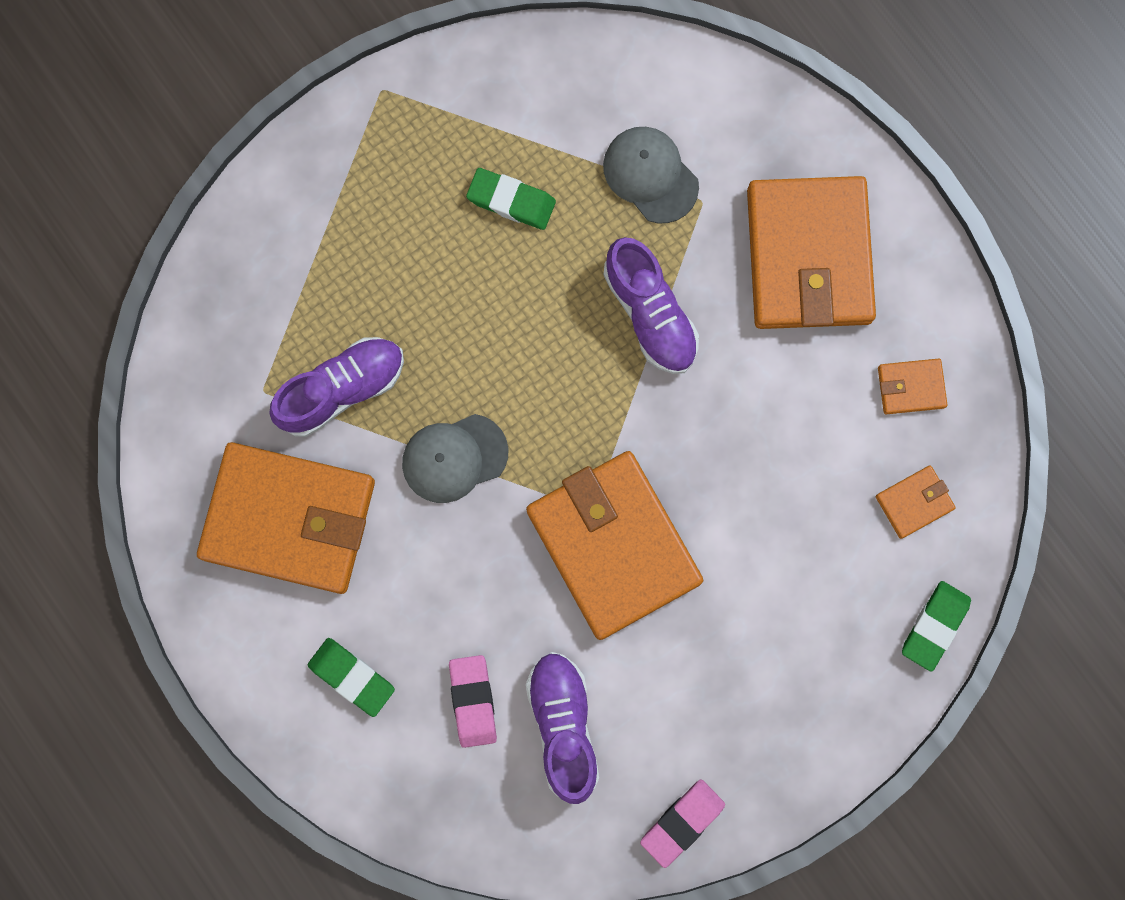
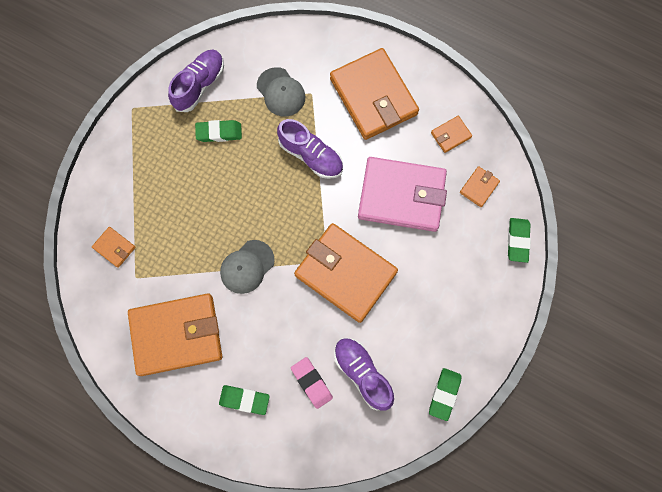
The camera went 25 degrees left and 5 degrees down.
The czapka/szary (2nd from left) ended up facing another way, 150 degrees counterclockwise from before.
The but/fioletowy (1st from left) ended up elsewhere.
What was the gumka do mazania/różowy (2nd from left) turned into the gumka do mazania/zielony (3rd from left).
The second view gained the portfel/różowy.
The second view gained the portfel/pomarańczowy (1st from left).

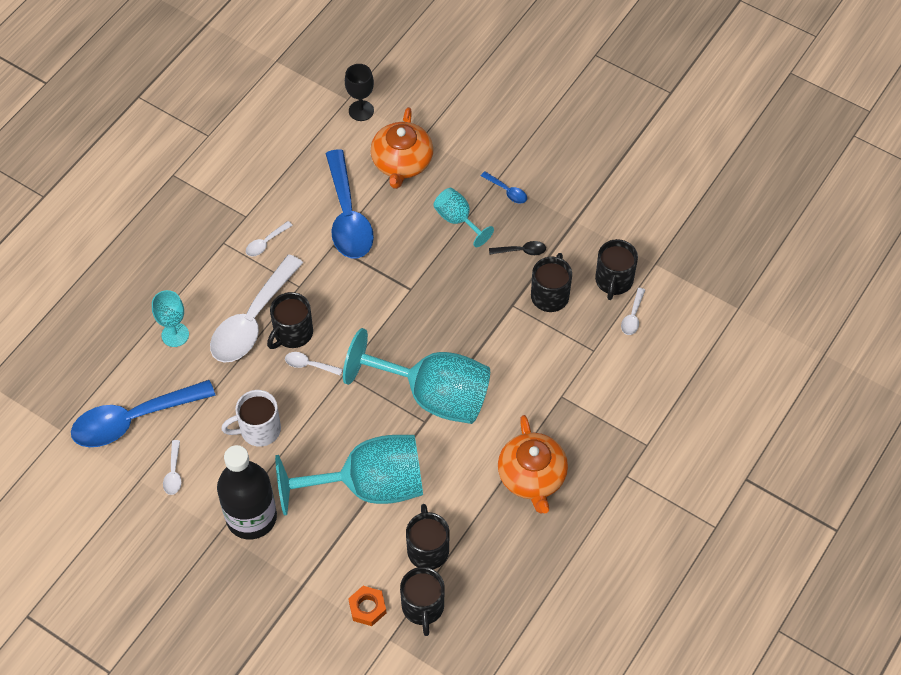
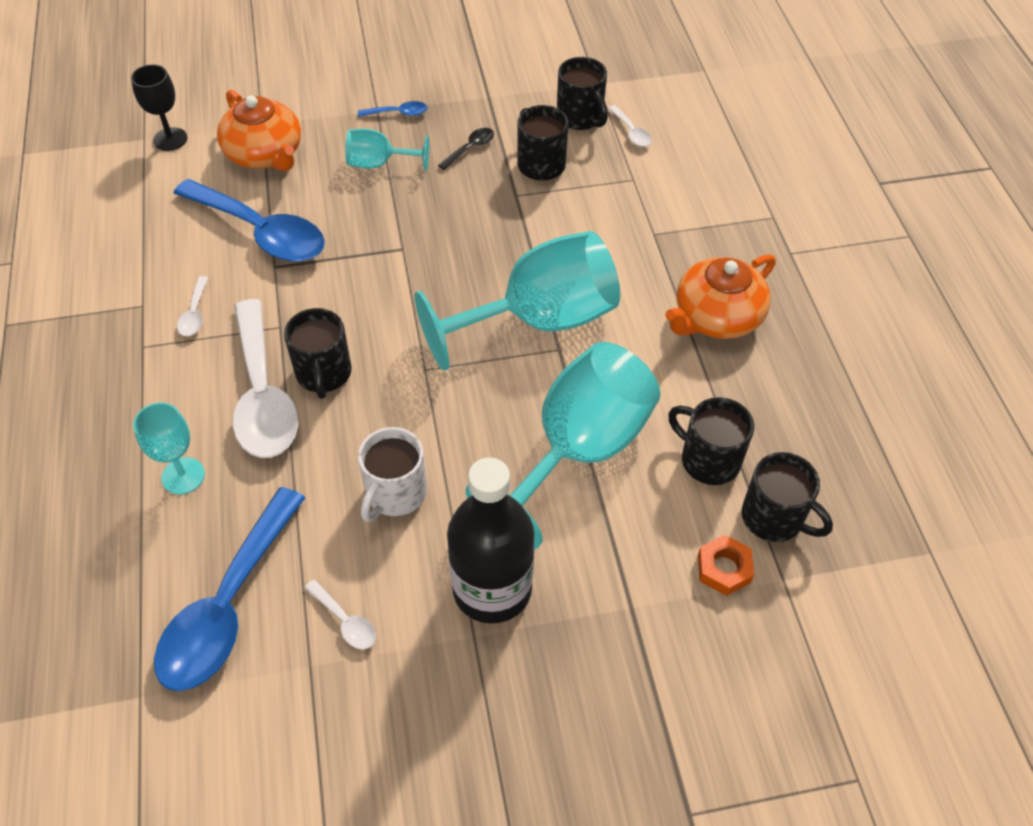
The camera went 45 degrees left and 5 degrees down.
The second view lost the łyżka/biały (4th from left).
The imbryk/pomarańczowy (2nd from left) ended up facing another way, 105 degrees clockwise from before.

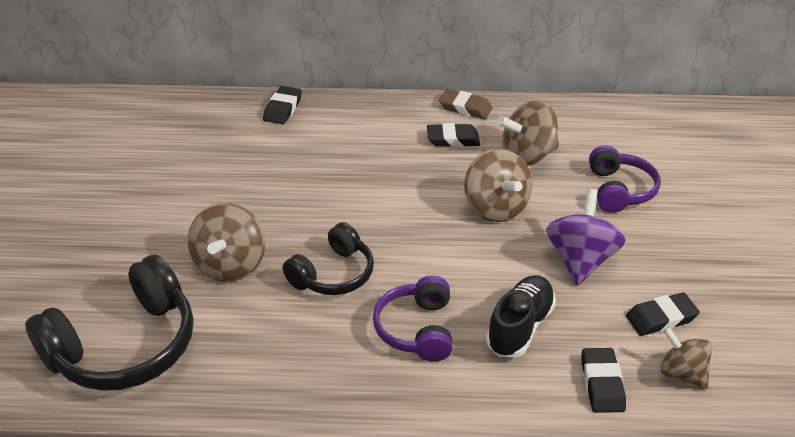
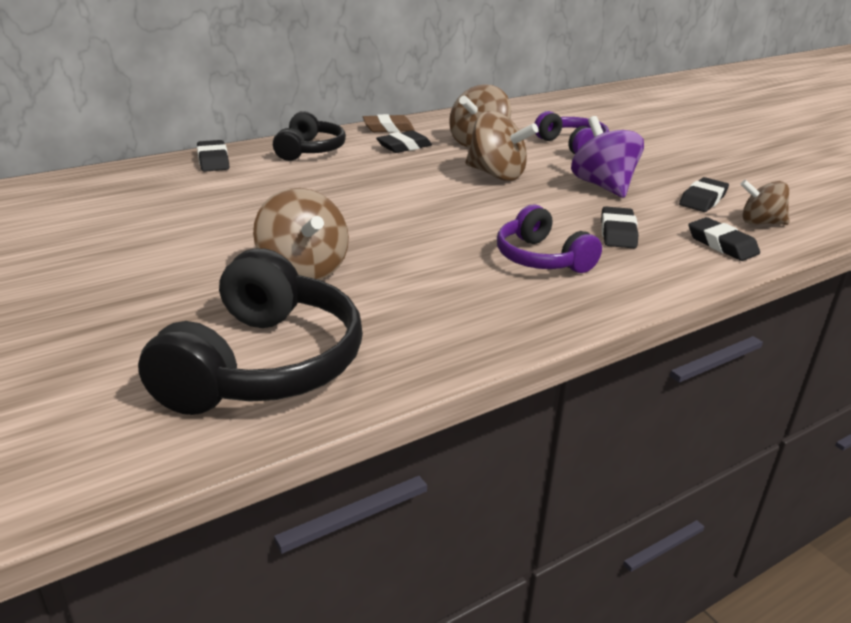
The camera went 35 degrees left and 10 degrees down.
The słuchawki/czarny (2nd from left) ended up elsewhere.
Where the but/czarny stood, the gumka do mazania/czarny (3rd from left) came to stand.

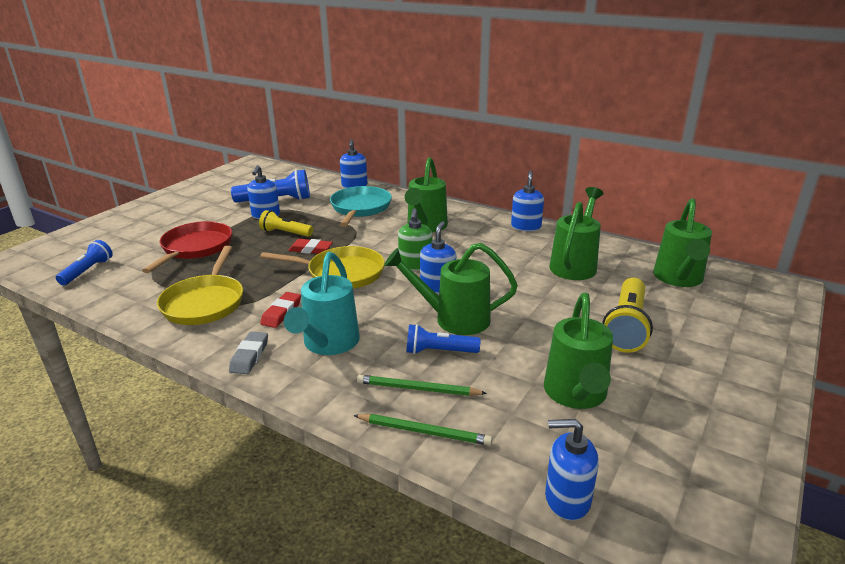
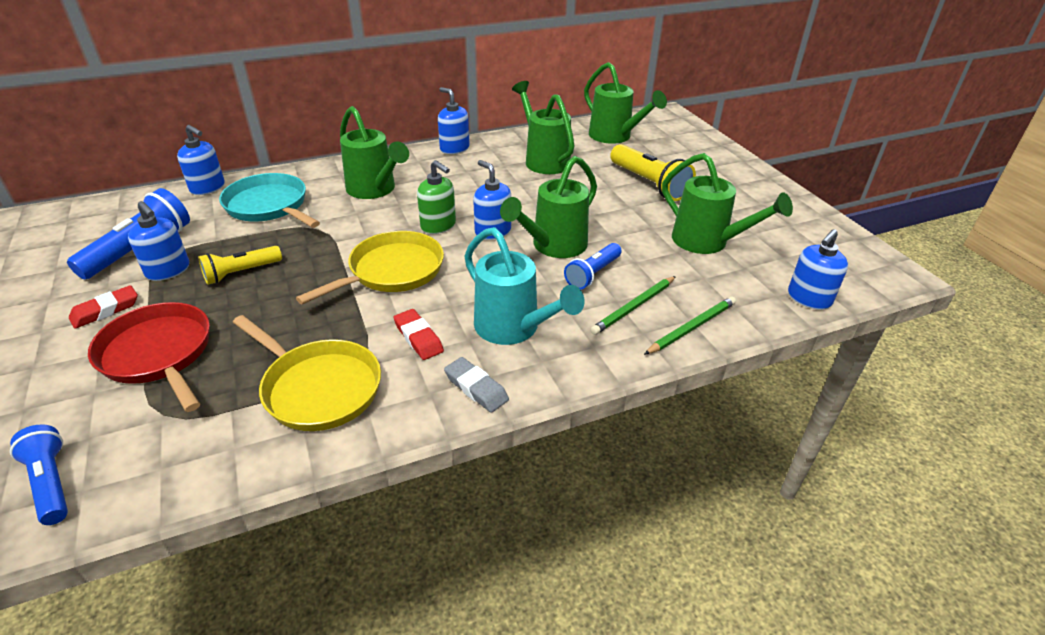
The camera went 55 degrees left and 10 degrees up.
The gumka do mazania/czerwony (2nd from left in the first image) ended up elsewhere.

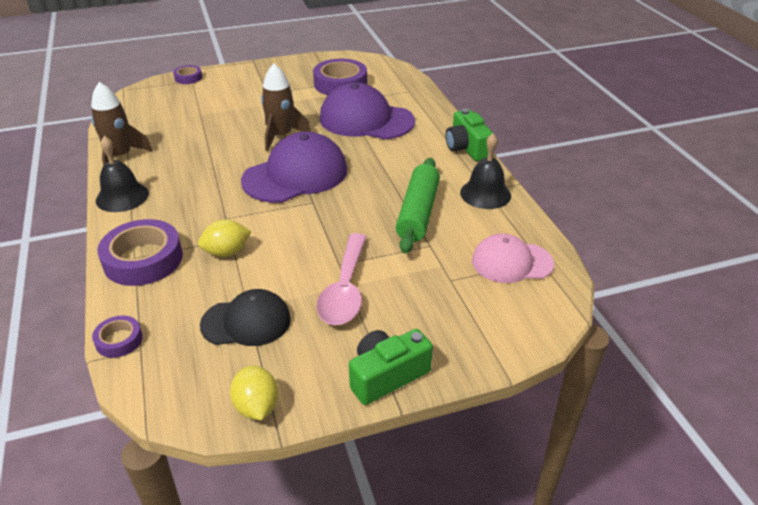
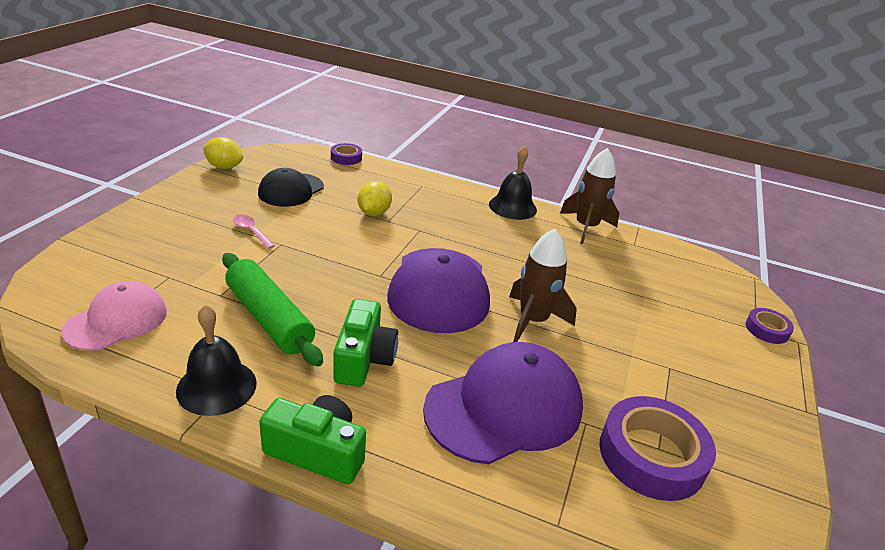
The camera went 125 degrees right and 5 degrees down.
The second view lost the taśma klejąca/fioletowy (2nd from left).
The size of the łyżka/różowy changed by a factor of 0.49.
The aparat fotograficzny/zielony (1st from left in the first image) ended up elsewhere.

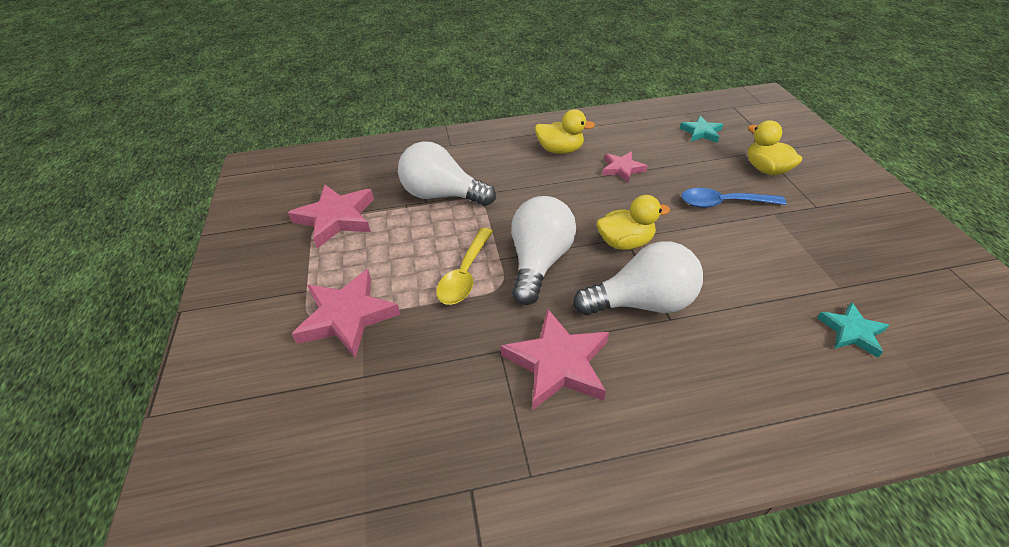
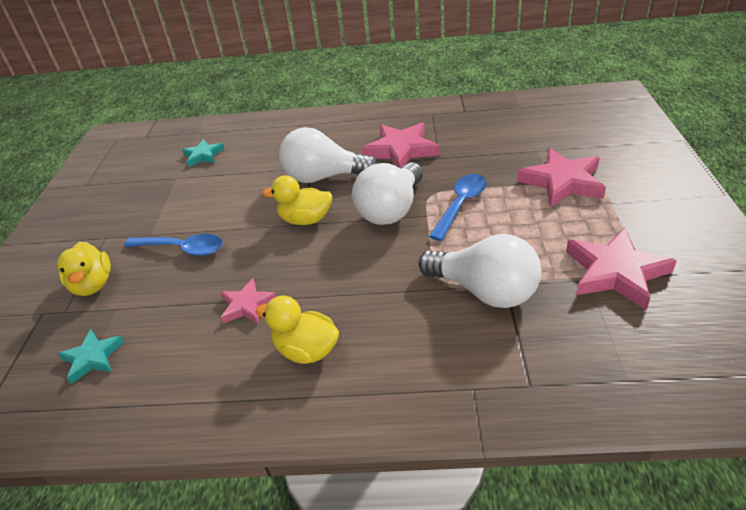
The camera went 165 degrees left and 5 degrees down.
What was the łyżka/żółty turned into the łyżka/niebieski (2nd from left).

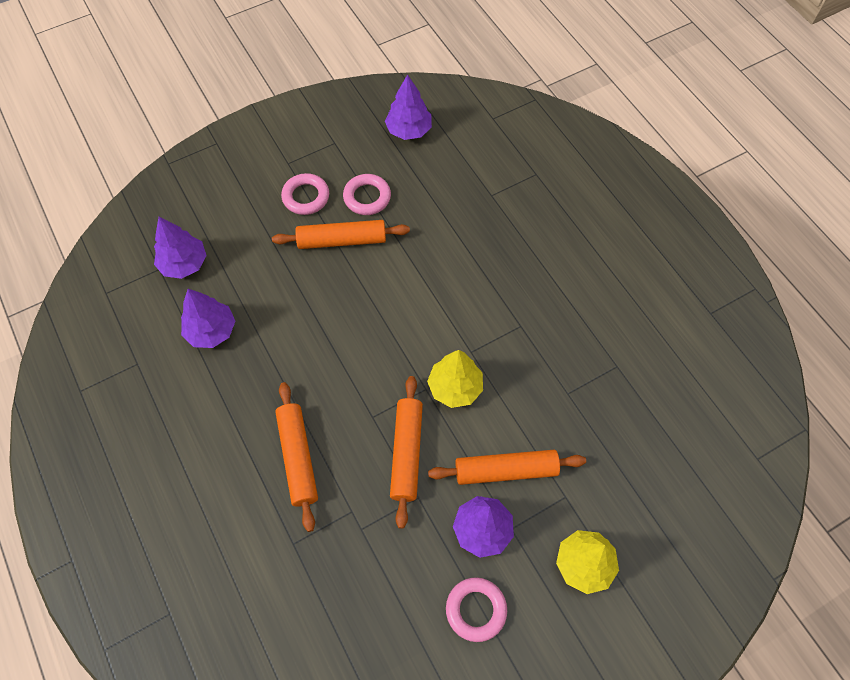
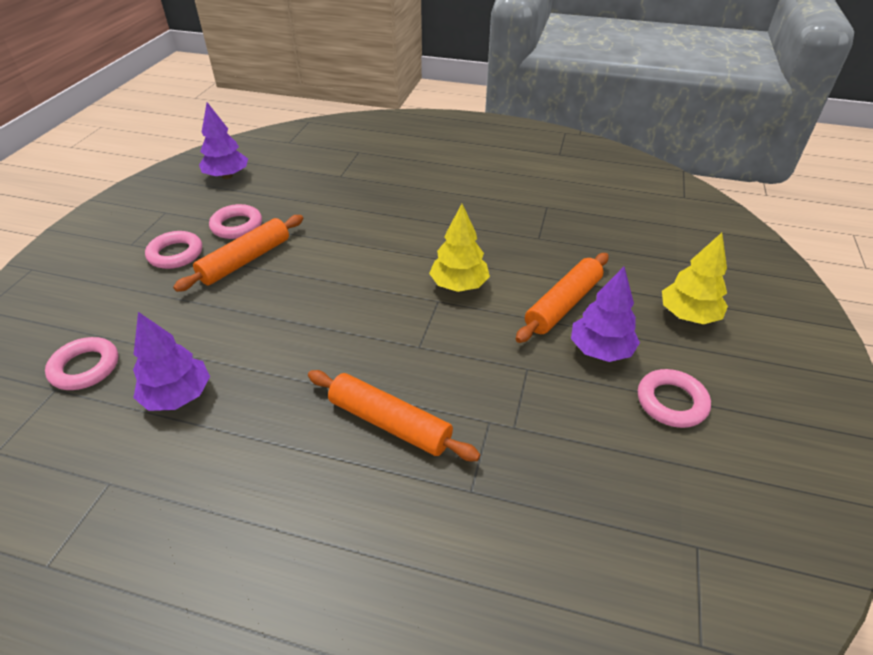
The camera went 45 degrees left and 20 degrees down.
Where the drzewko/fioletowy (1st from left) stood, the pierścień/różowy (1st from left) came to stand.
The second view lost the wałek do ciasta/pomarańczowy (3rd from left).

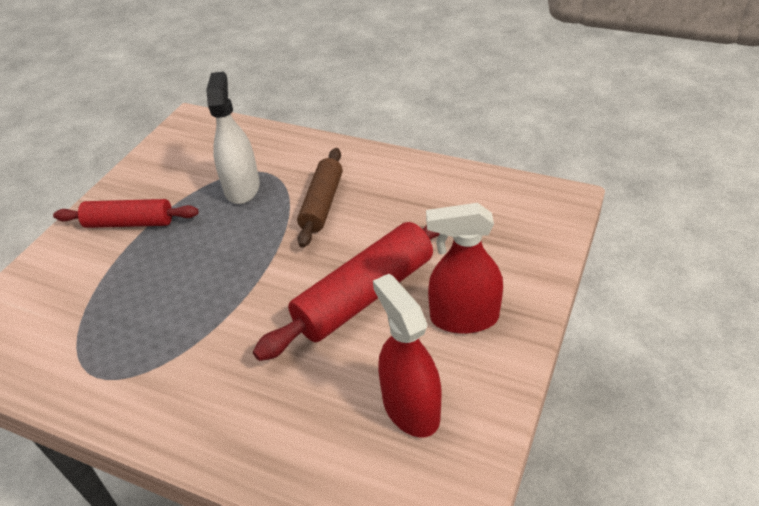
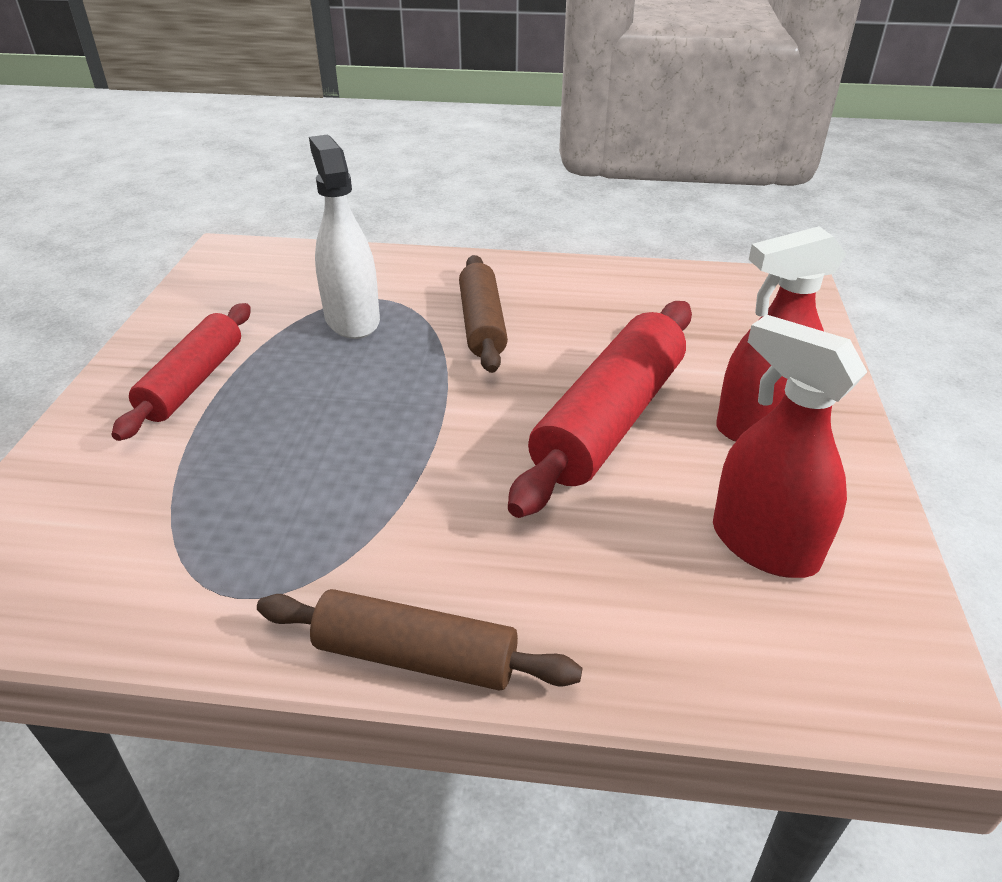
The camera went 20 degrees left and 5 degrees down.
The wałek do ciasta/czerwony (1st from left) ended up facing another way, 60 degrees counterclockwise from before.
The second view gained the wałek do ciasta/brązowy (1st from left).

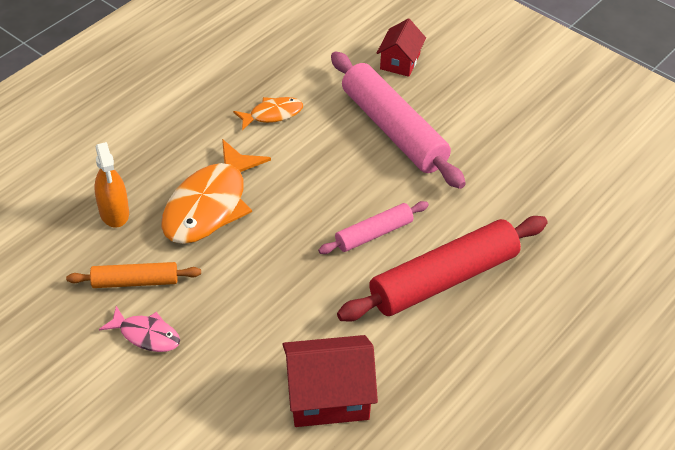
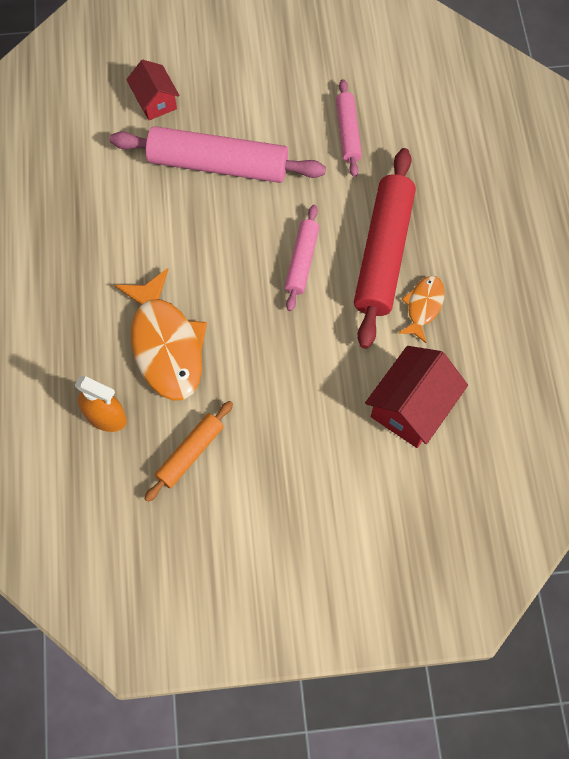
The camera went 45 degrees left and 20 degrees up.
The ryba/pomarańczowy (2nd from left) ended up elsewhere.
The second view lost the ryba/różowy.
The second view gained the wałek do ciasta/różowy (3rd from left).

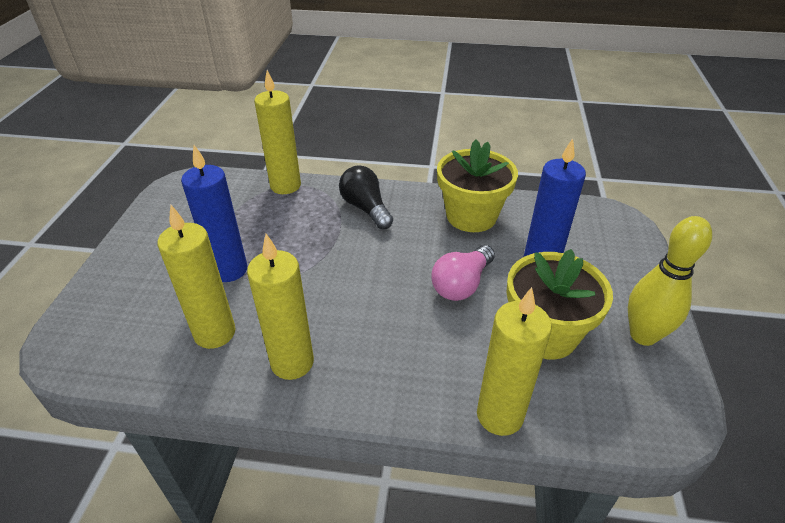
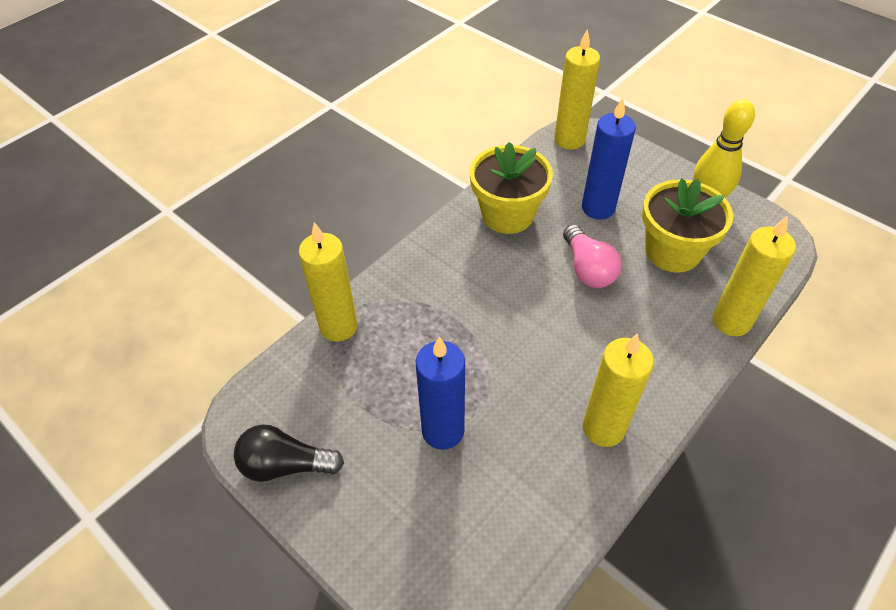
The camera went 55 degrees left and 10 degrees up.
The żarówka/czarny ended up elsewhere.
The świeca/żółty (1st from left in the first image) ended up elsewhere.

